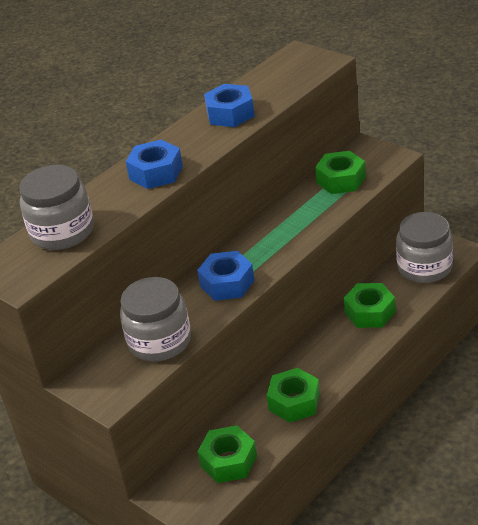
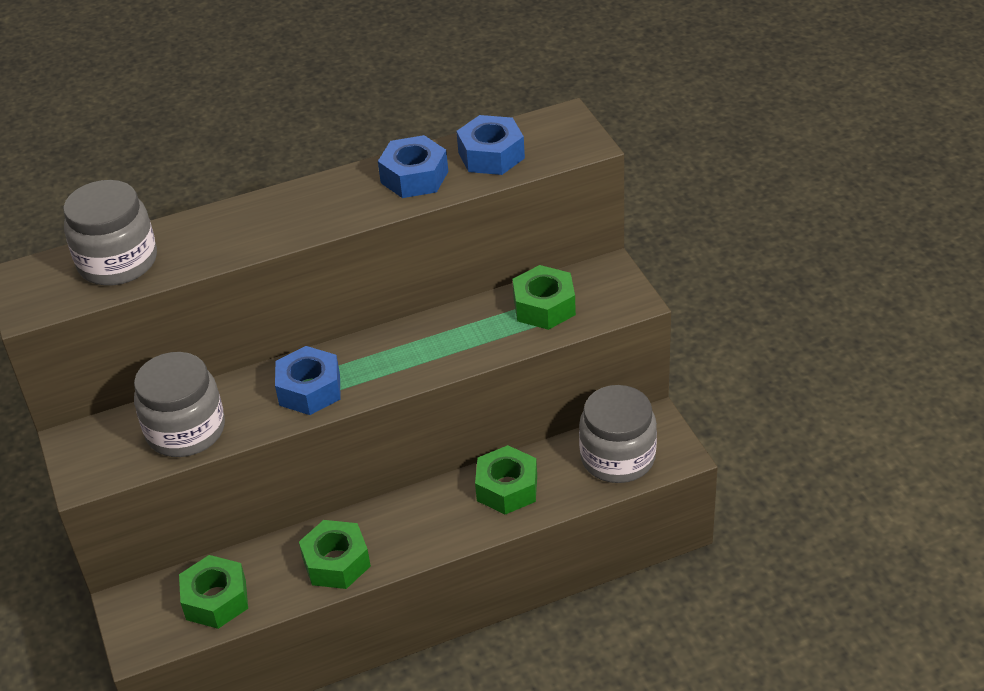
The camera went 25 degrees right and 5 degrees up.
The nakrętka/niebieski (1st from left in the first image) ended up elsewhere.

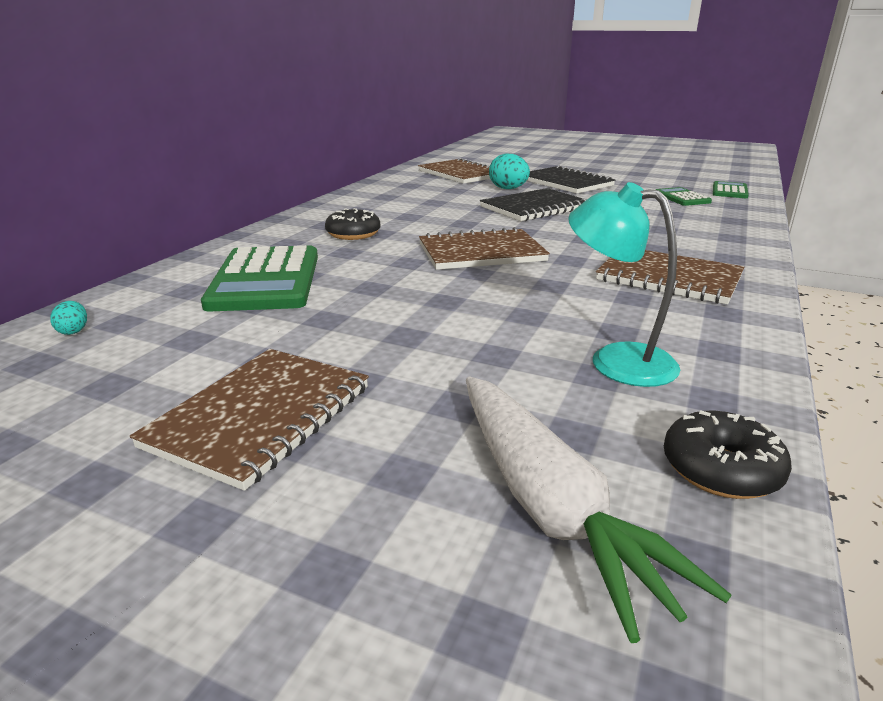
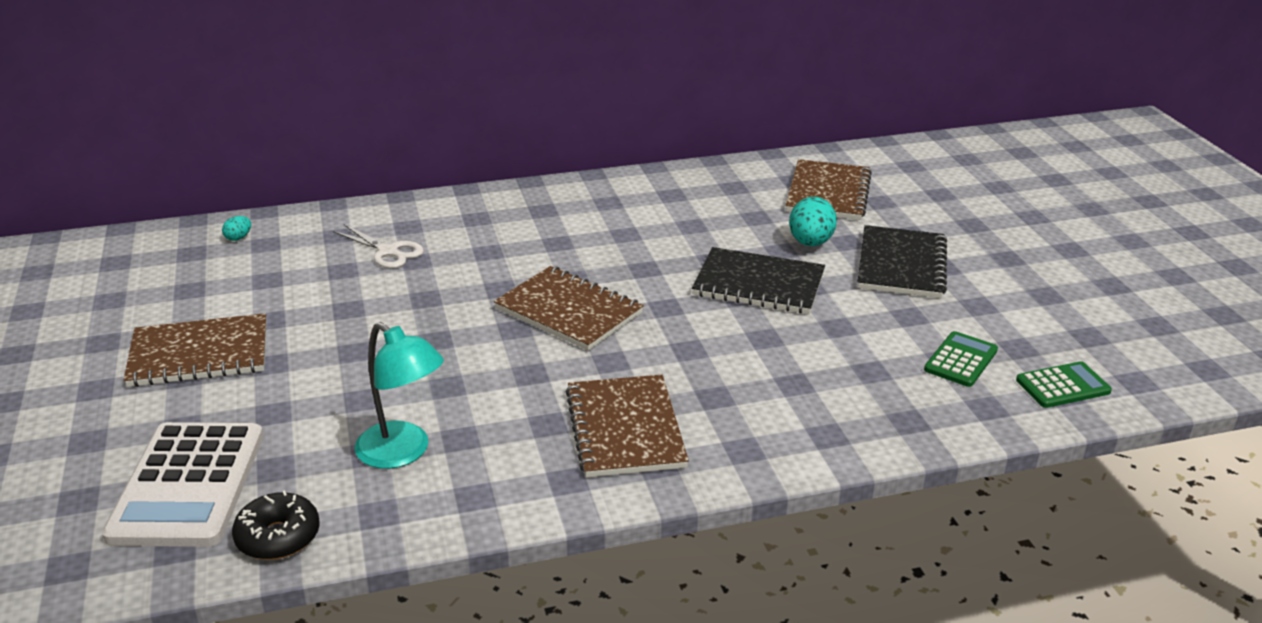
The camera went 50 degrees right and 5 degrees up.
The lampka/turkusowy ended up facing another way, 135 degrees clockwise from before.
The second view lost the donut/czarny (1st from left).
Where the kalkulator/zielony (1st from left) stood, the nożyczki/biały came to stand.
Where the marchewka/biały stood, the kalkulator/biały came to stand.

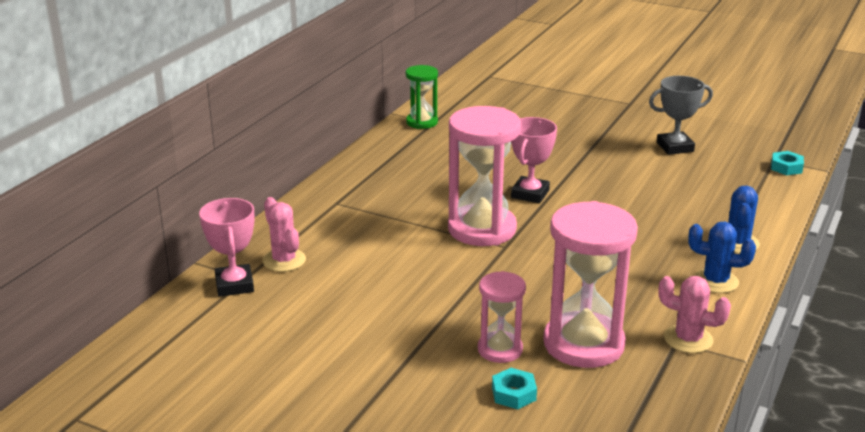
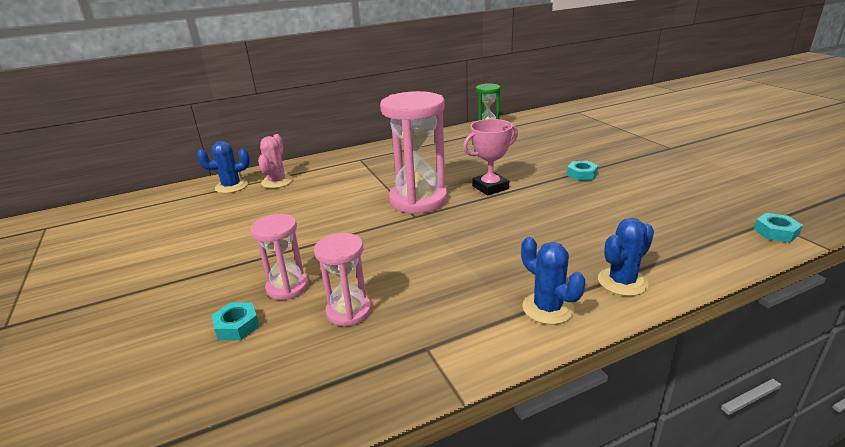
The camera went 40 degrees right and 0 degrees up.
The second view lost the puchar/szary.
Where the puchar/różowy (1st from left) stood, the kaktus/niebieski (1st from left) came to stand.
The size of the klepsydra/różowy (3rd from left in the first image) changed by a factor of 0.55.
The second view lost the kaktus/różowy (2nd from left).
The second view gained the nakrętka/turkusowy (2nd from left).

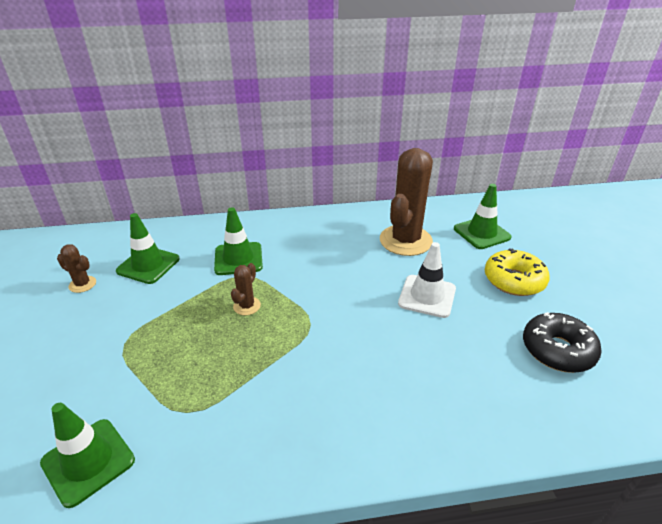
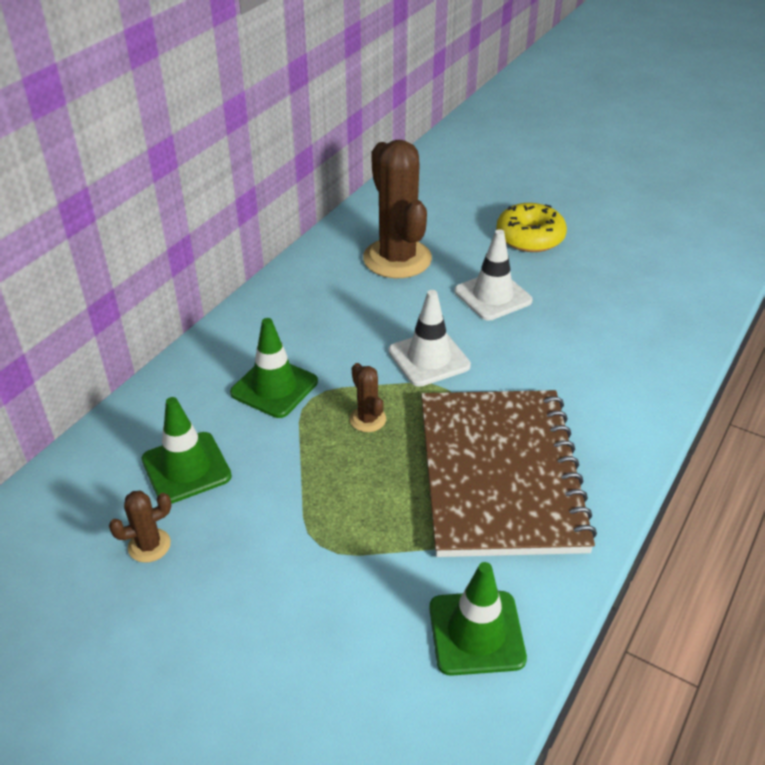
The camera went 50 degrees left and 5 degrees up.
The second view lost the pachołek/zielony (4th from left).
The second view lost the donut/czarny.
The second view gained the pachołek/biały (1st from left).
The second view gained the zeszyt/brązowy.

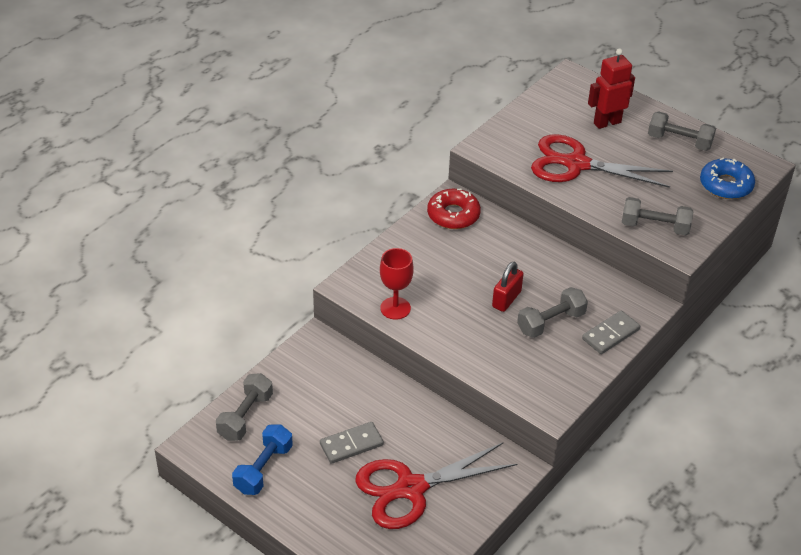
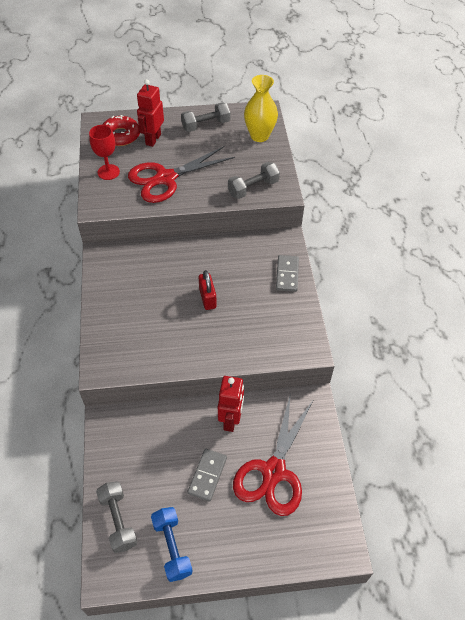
The camera went 45 degrees left and 10 degrees up.
Where the donut/niebieski stood, the wazon/żółty came to stand.
The donut/czerwony ended up elsewhere.
The kielich/czerwony ended up elsewhere.
The second view lost the hantel/szary (2nd from left).
The second view gained the robot/czerwony (2nd from left).

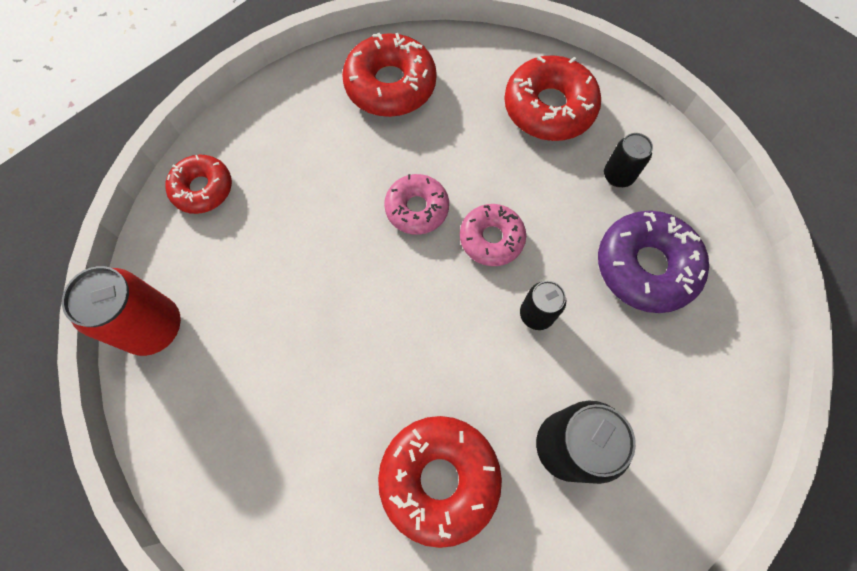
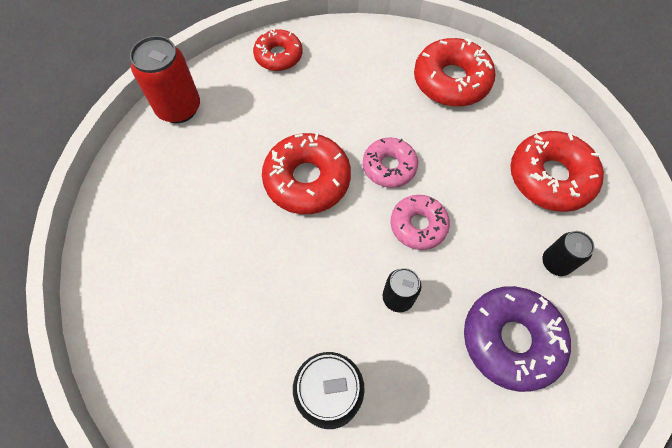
The camera went 45 degrees right and 5 degrees down.
The donut/czerwony (3rd from left in the first image) ended up elsewhere.

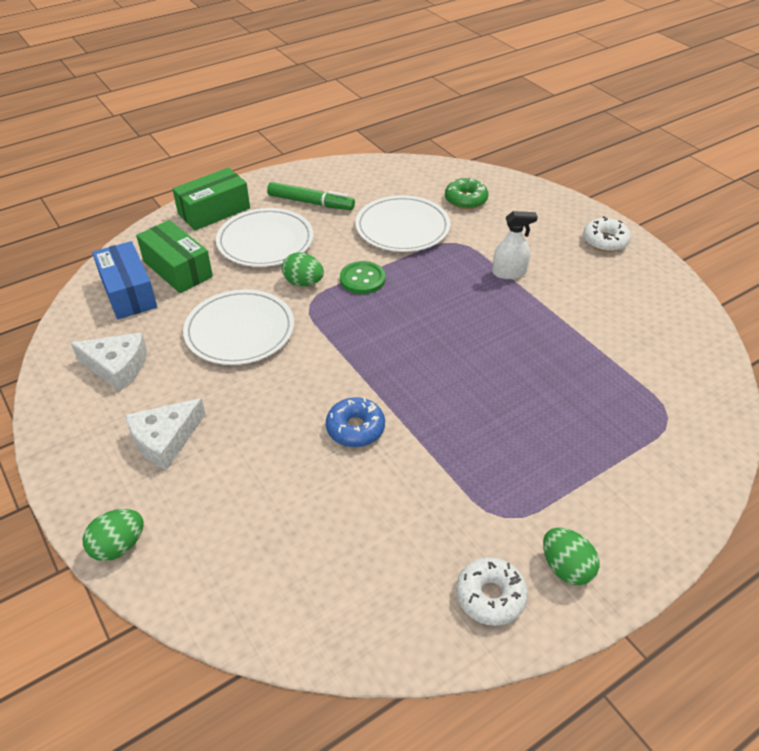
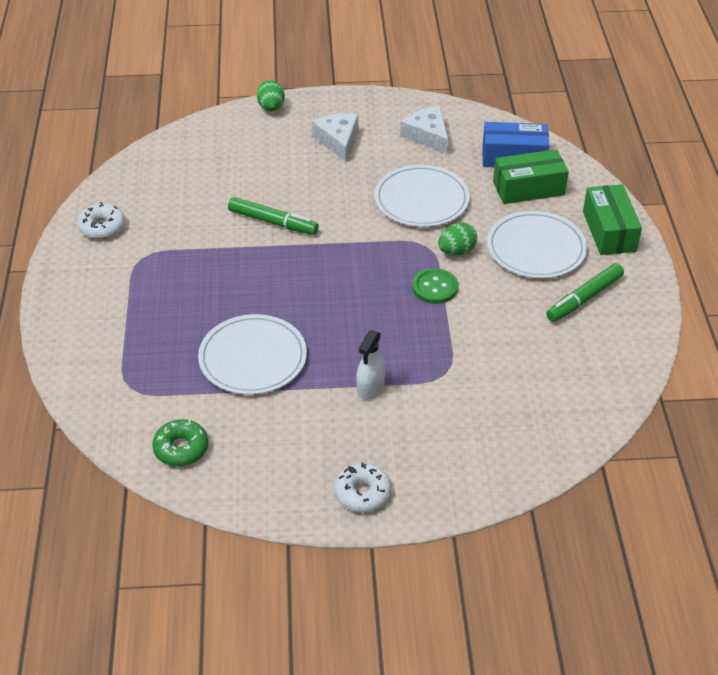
The camera went 120 degrees right and 0 degrees up.
The donut/zielony ended up elsewhere.
The talerz/biały (3rd from left in the first image) ended up elsewhere.
The ser/biały (1st from left in the first image) ended up facing another way, 105 degrees clockwise from before.
Where the donut/niebieski stood, the flamaster/zielony (1st from left) came to stand.
The second view lost the jajko/zielony (3rd from left).

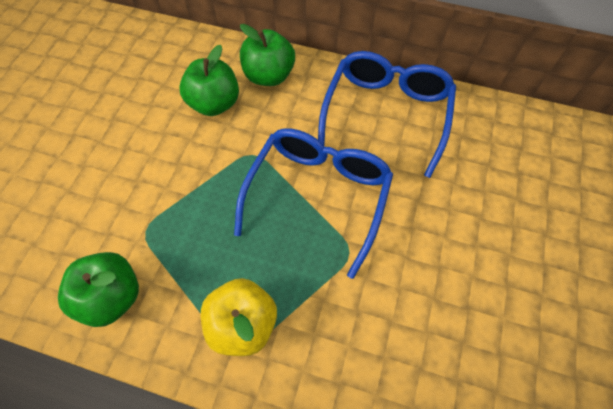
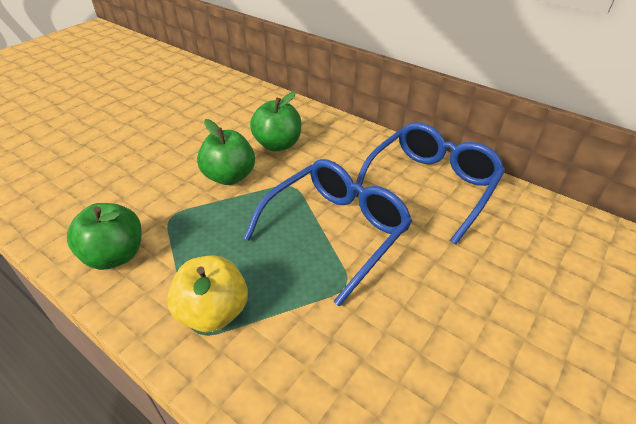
The camera went 20 degrees right and 20 degrees down.
The jabłko/zielony (3rd from left in the first image) ended up elsewhere.

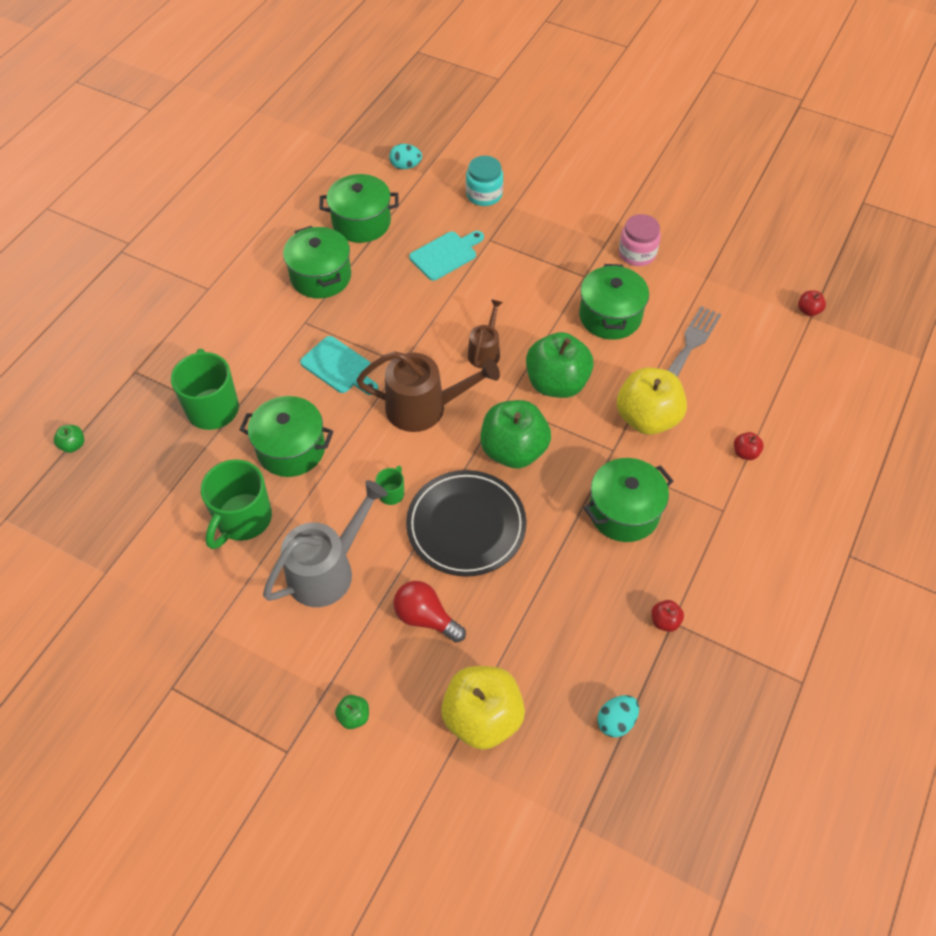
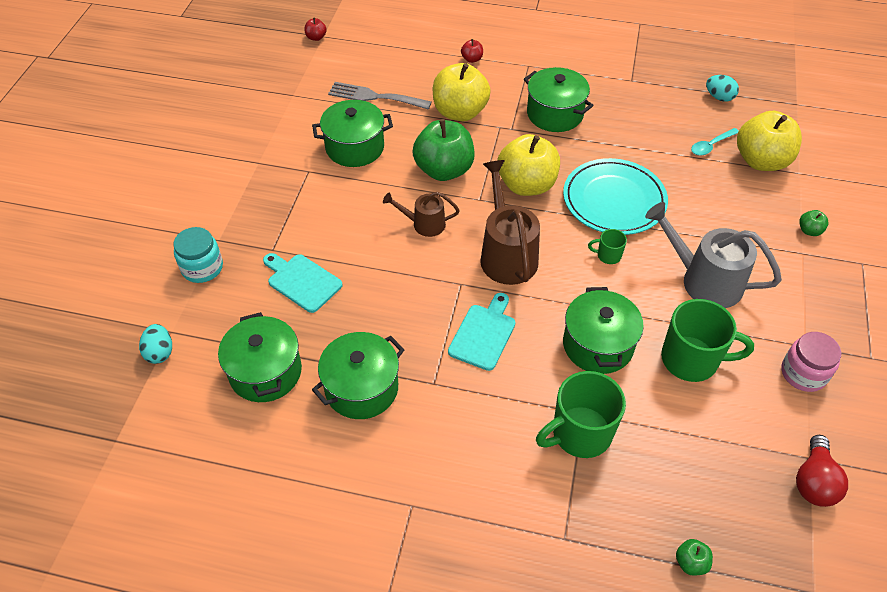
The camera went 105 degrees left and 5 degrees down.
The słoik/różowy ended up elsewhere.
What was the jabłko/zielony (3rd from left) turned into the jabłko/żółty (2nd from left).
What was the talerz/czarny turned into the talerz/turkusowy.
The żarówka/czerwony ended up elsewhere.
The second view lost the jabłko/czerwony (1st from left).
The second view gained the łyżka/turkusowy.

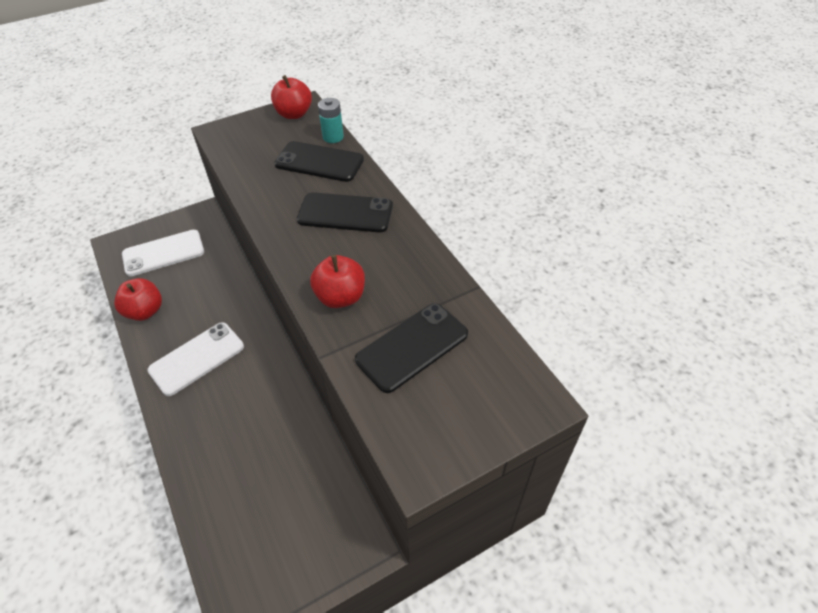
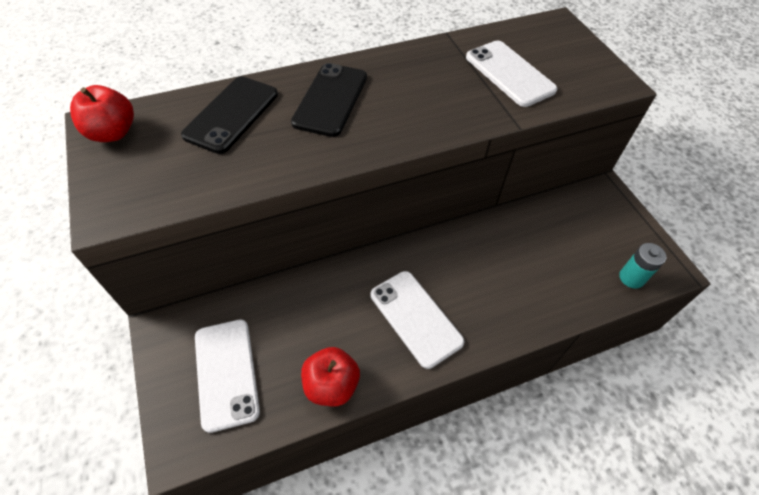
The camera went 85 degrees left and 5 degrees up.
The bateria/turkusowy ended up elsewhere.
The second view lost the jabłko/czerwony (3rd from left).
What was the telefon/czarny (3rd from left) turned into the telefon/biały (3rd from left).

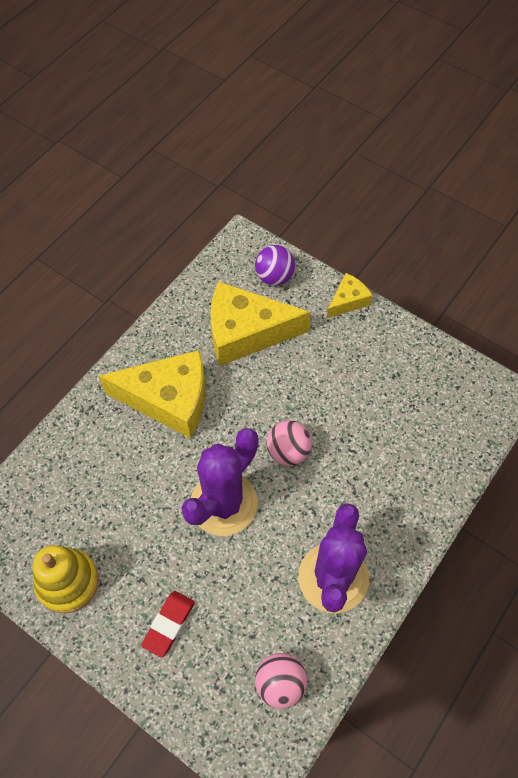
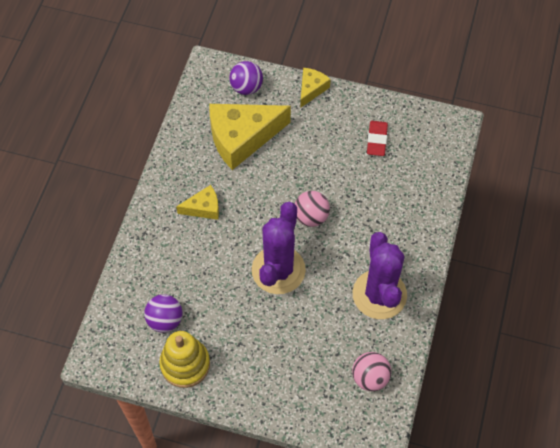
The camera went 20 degrees left and 0 degrees up.
The size of the ser/żółty (1st from left) changed by a factor of 0.50.
The gumka do mazania/czerwony ended up elsewhere.
The second view gained the piłka/fioletowy (1st from left).

